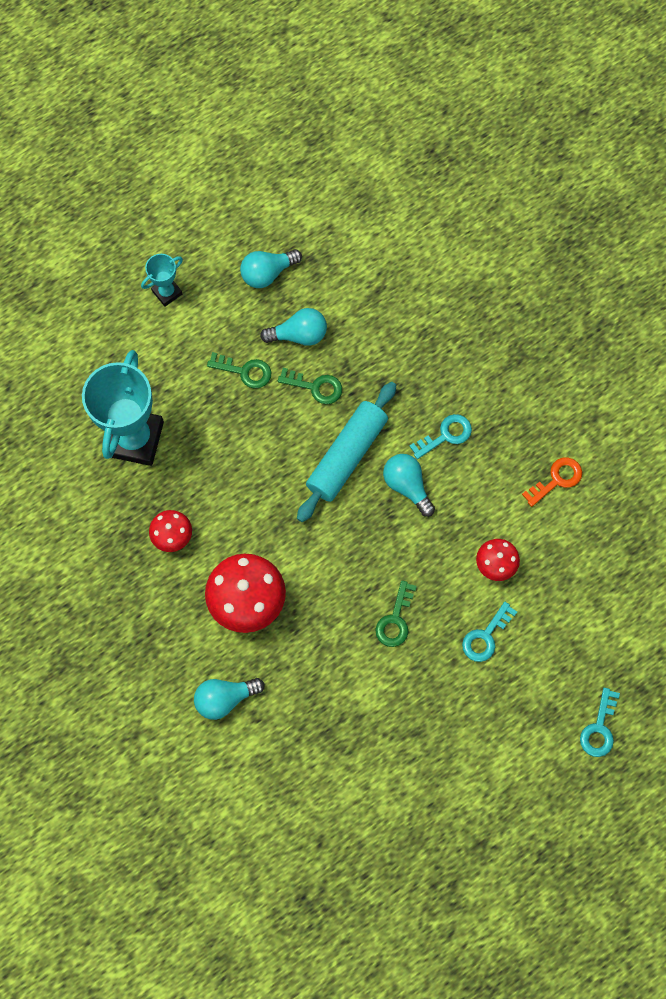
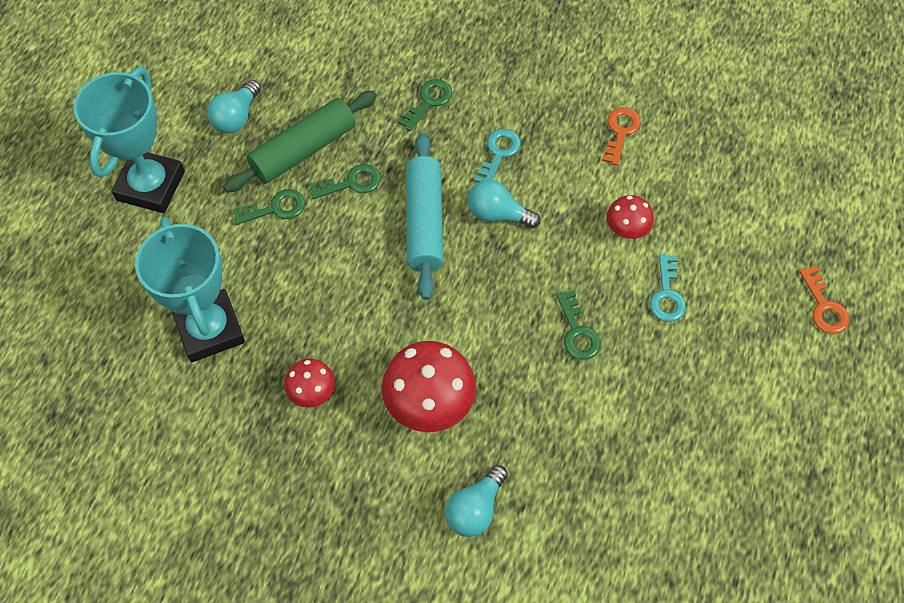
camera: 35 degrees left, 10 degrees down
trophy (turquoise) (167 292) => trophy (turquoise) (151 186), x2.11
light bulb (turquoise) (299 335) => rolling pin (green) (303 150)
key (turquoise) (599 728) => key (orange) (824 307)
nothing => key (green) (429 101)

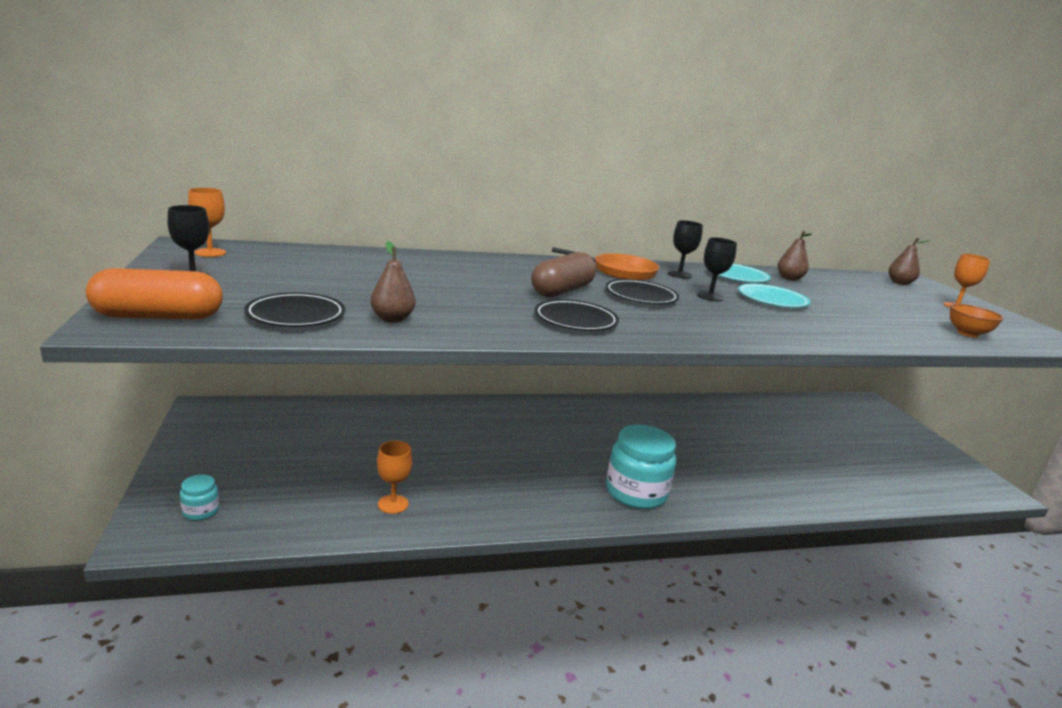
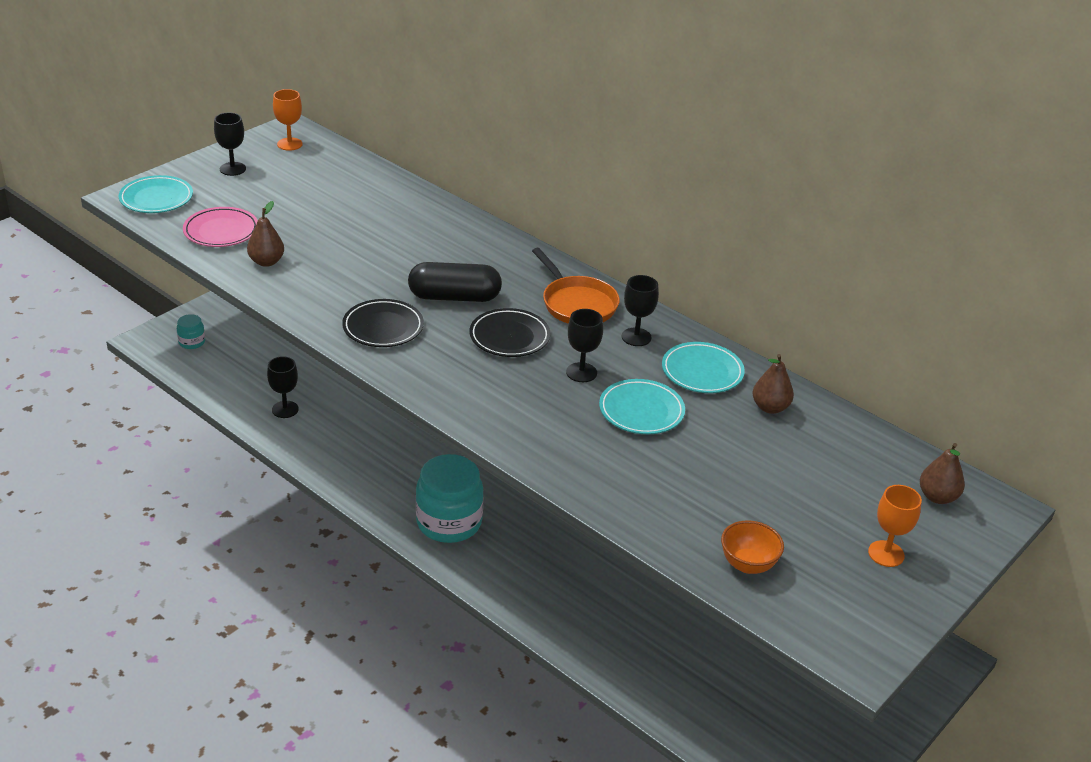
camera: 55 degrees right, 15 degrees up
capsule (orange) (158 317) => plate (turquoise) (156 199)
plate (black) (296 315) => plate (pink) (221 231)
goblet (orange) (393 504) => goblet (black) (285 409)
capsule (brown) (562 291) => capsule (black) (454 297)

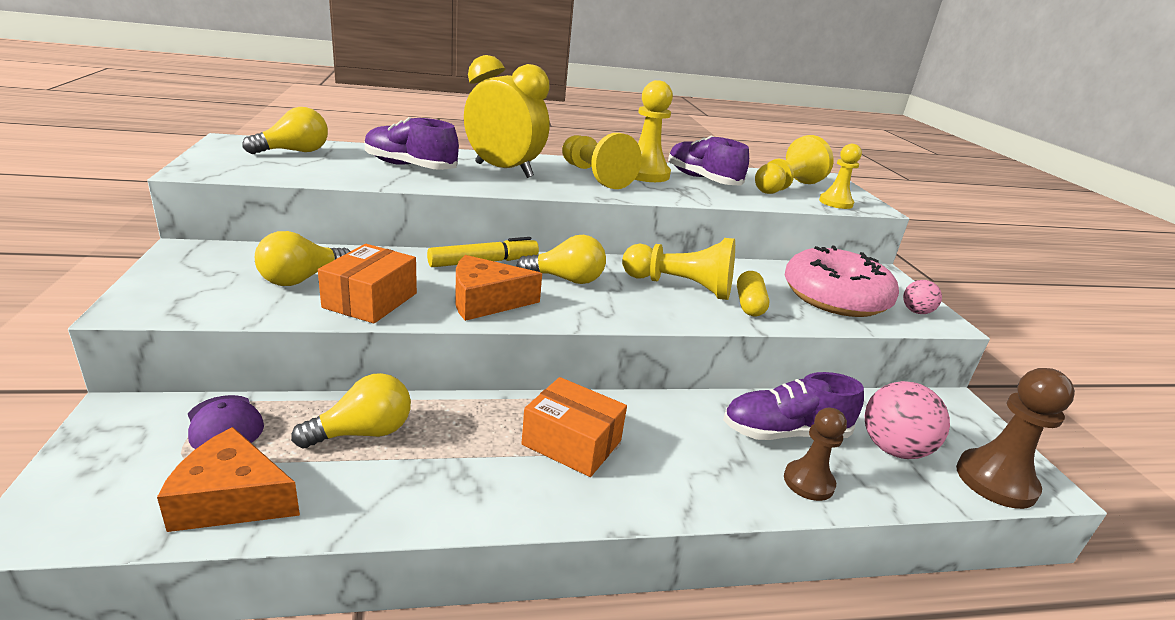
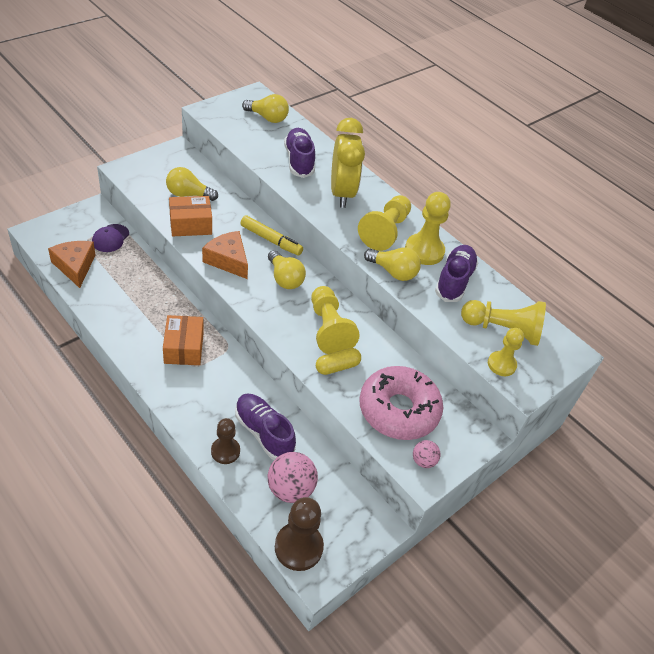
camera: 55 degrees right, 20 degrees up
light bulb (yellow) (363 432) => light bulb (yellow) (393 272), moved

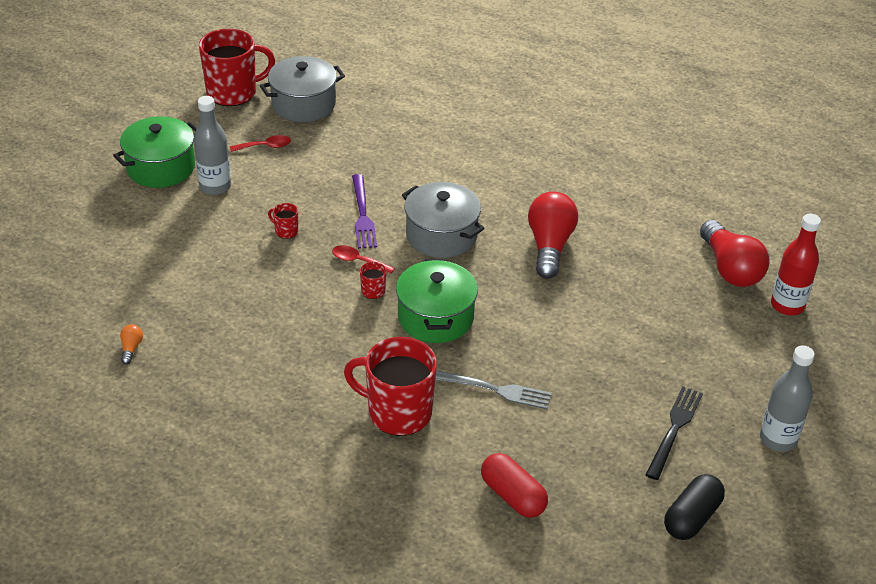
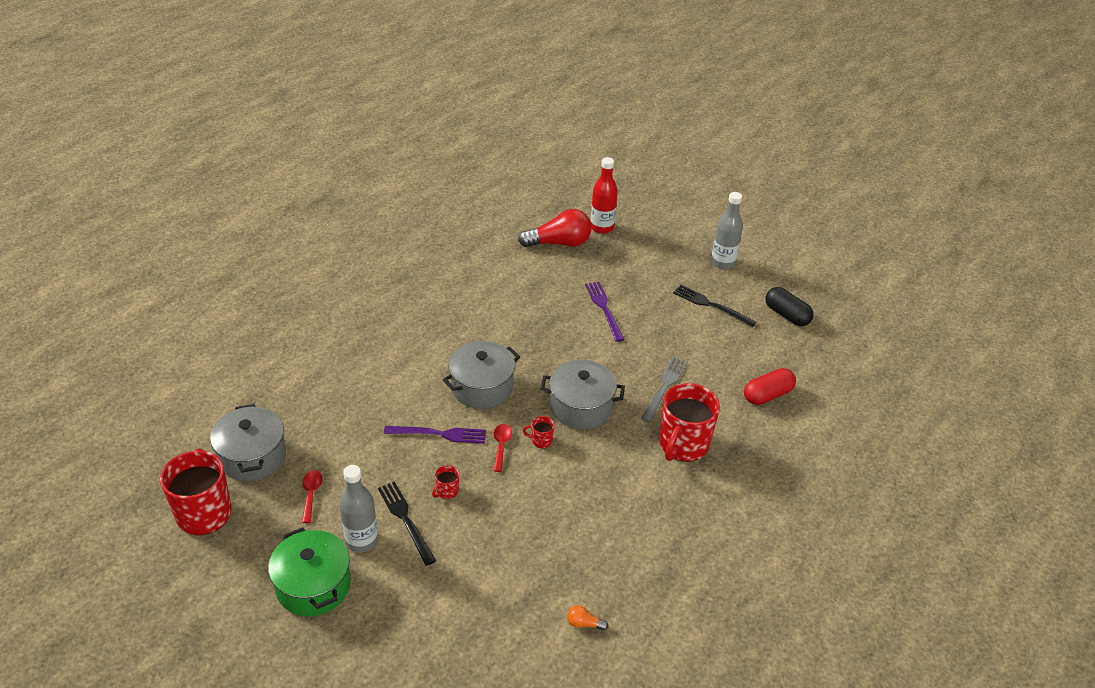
camera: 80 degrees left, 0 degrees up
spoon (red) (358 261) => spoon (red) (501 445), 150 degrees clockwise
pot (green) (435 317) => pot (grey) (581 407)
light bulb (red) (549 246) => nothing
nothing => fork (black) (405 520)
nothing => fork (purple) (604 309)

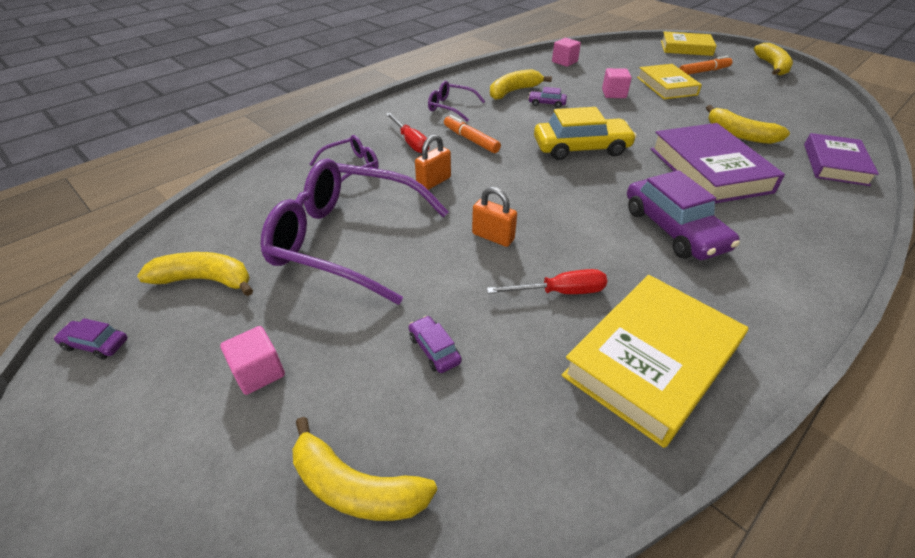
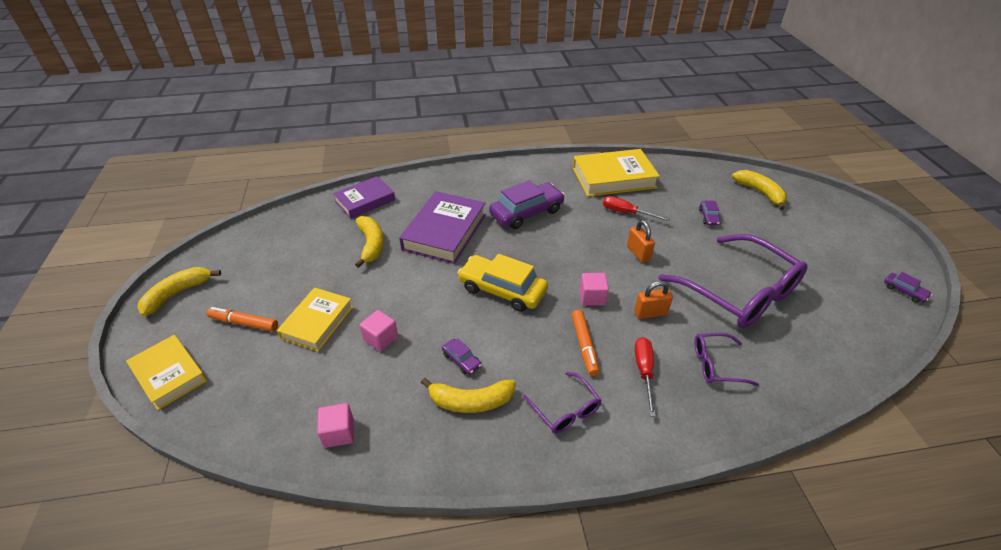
camera: 145 degrees left, 0 degrees up
banana (yellow) (205 280) => nothing
cube (pink) (259 372) => cube (pink) (592 297), moved
car (purple) (674 229) => car (purple) (526 212), 45 degrees clockwise

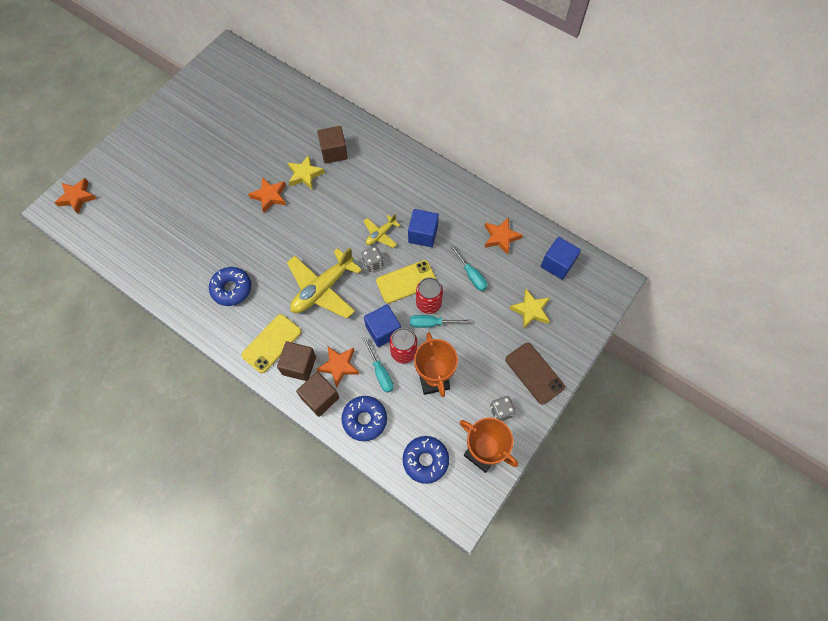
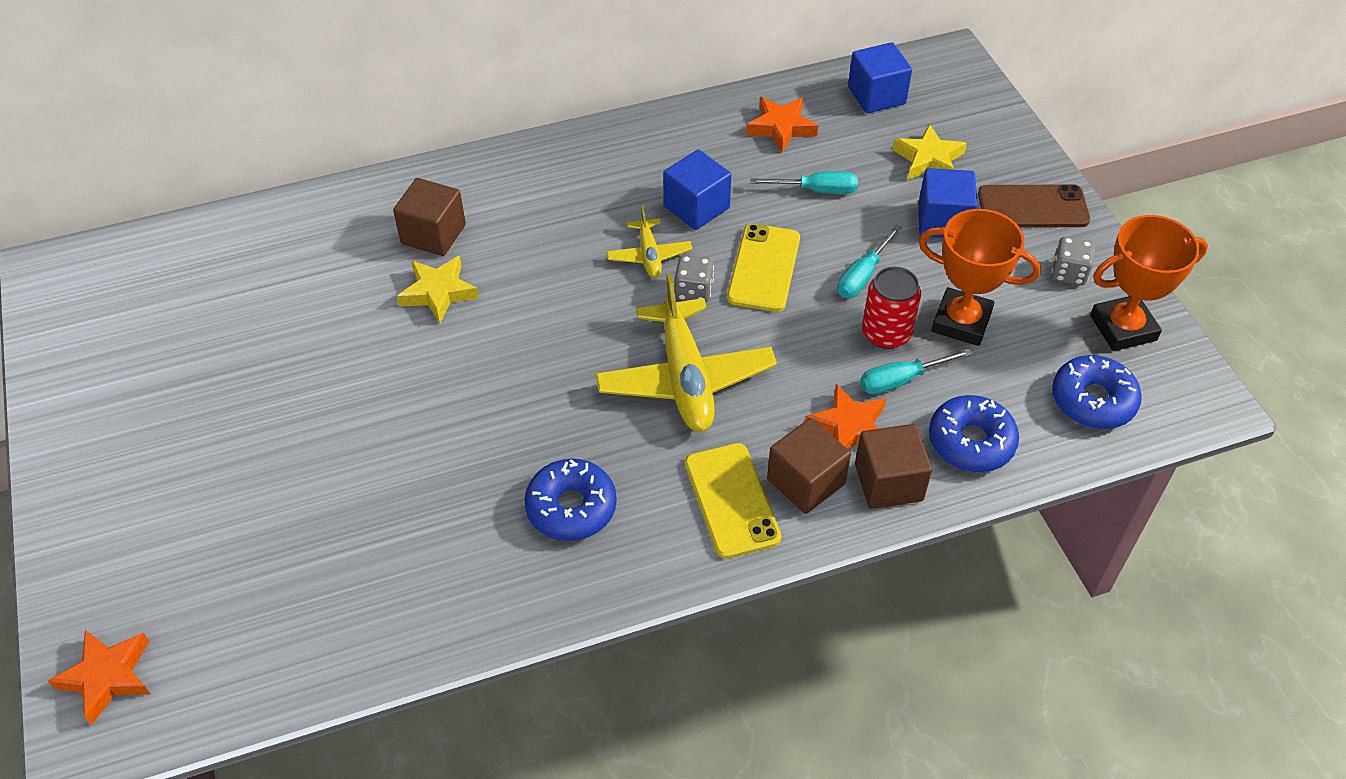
camera: 55 degrees left, 15 degrees down
star (orange) (270 196) => nothing
screwdriver (turquoise) (380 372) => screwdriver (turquoise) (901 380), 150 degrees clockwise
cube (blue) (383 330) => cube (blue) (943 221), moved
can (red) (428 303) => nothing

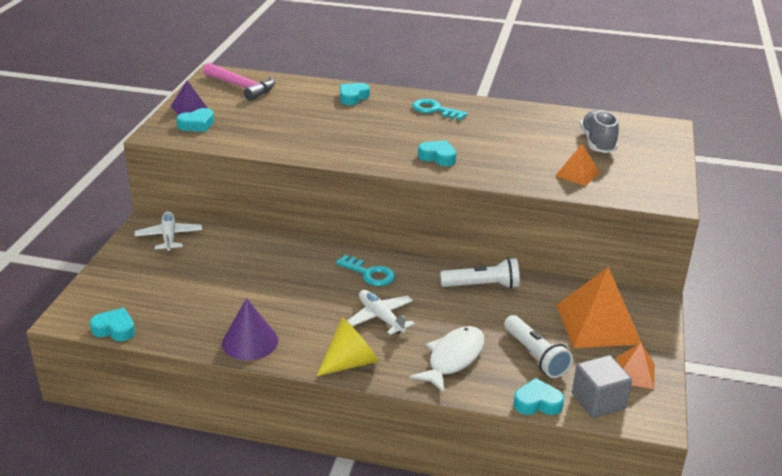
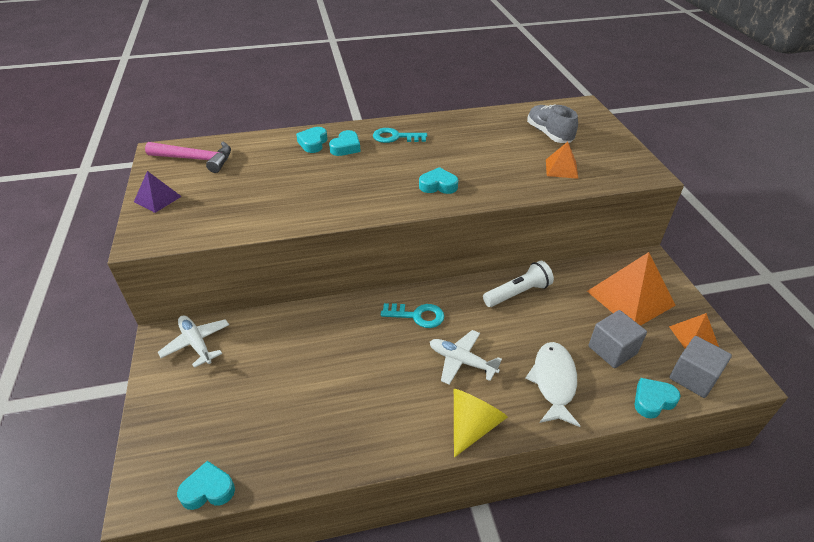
camera: 25 degrees left, 10 degrees up
heart (turquoise) (197 124) => heart (turquoise) (346 147), moved
cone (purple) (250 342) => nothing
flashlight (white) (535 355) => cube (grey) (612 350)

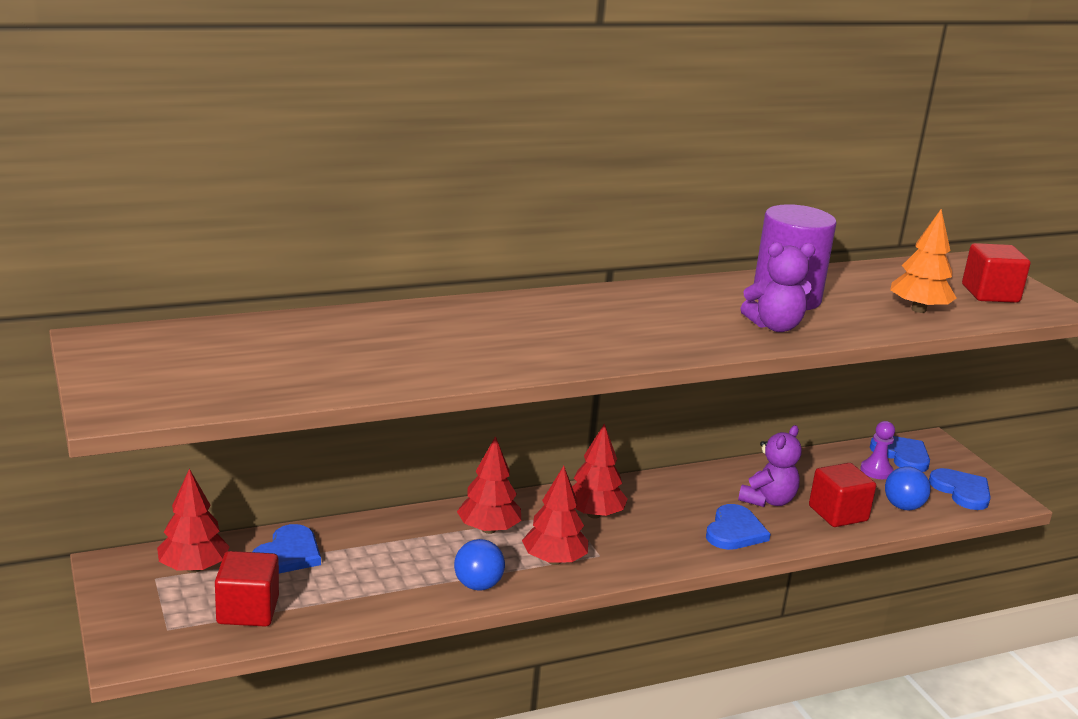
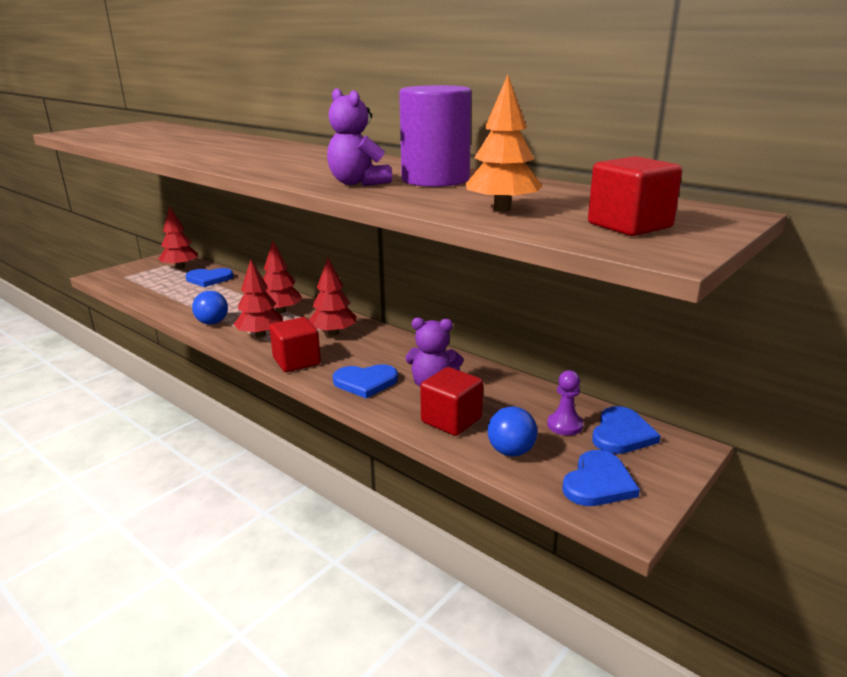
camera: 65 degrees right, 0 degrees up
cube (red) (248 610) => cube (red) (297 361), moved

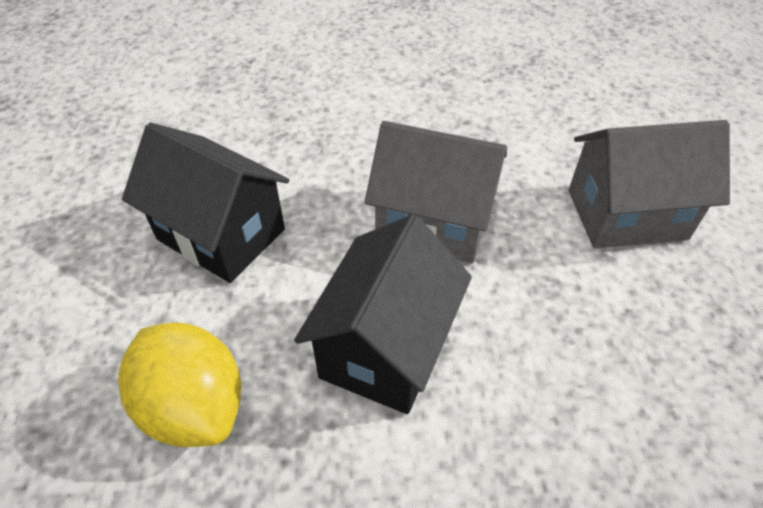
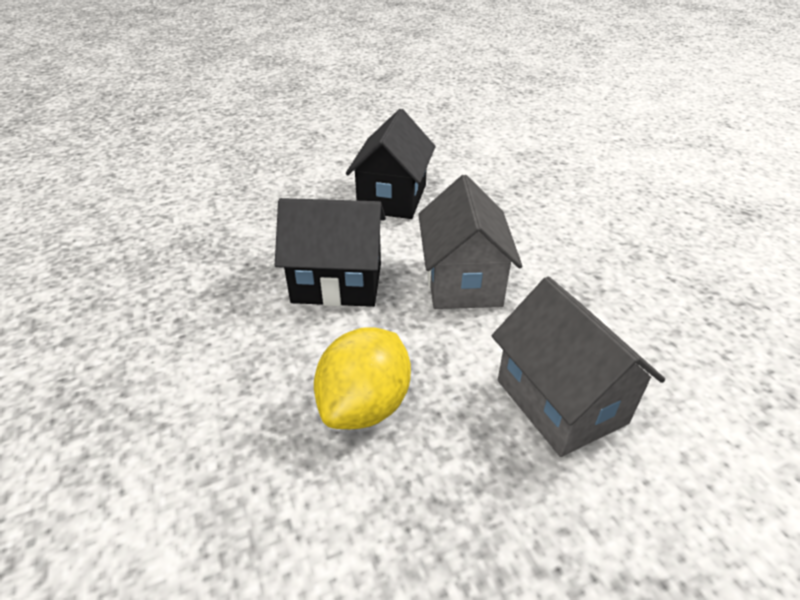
camera: 70 degrees right, 10 degrees down
lemon (yellow) (194 406) => lemon (yellow) (365 405), moved

